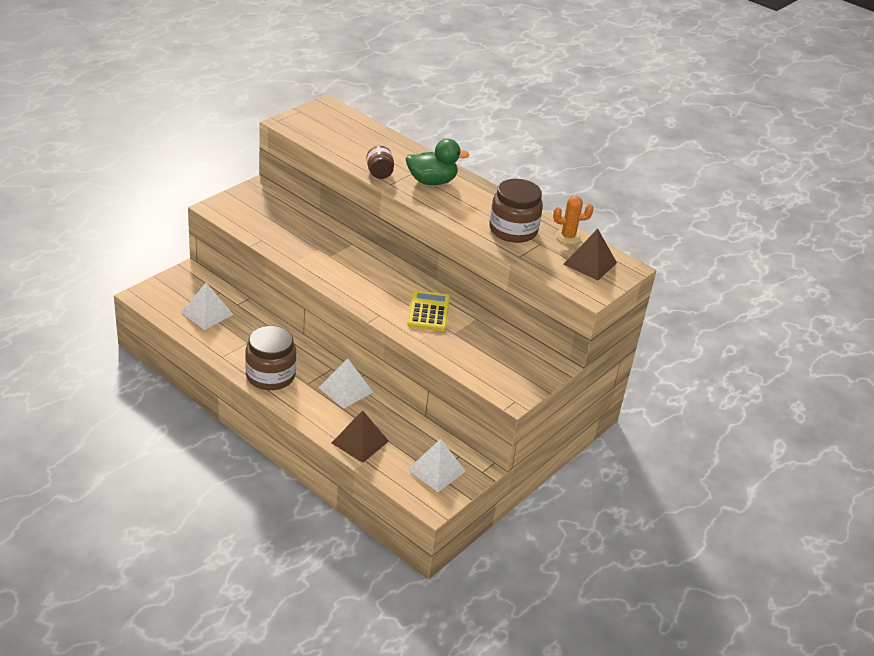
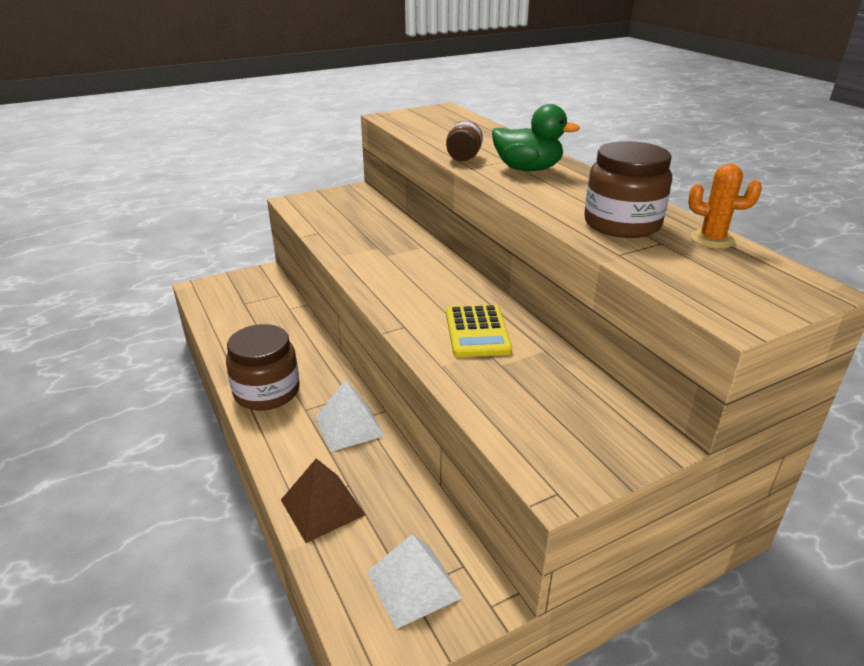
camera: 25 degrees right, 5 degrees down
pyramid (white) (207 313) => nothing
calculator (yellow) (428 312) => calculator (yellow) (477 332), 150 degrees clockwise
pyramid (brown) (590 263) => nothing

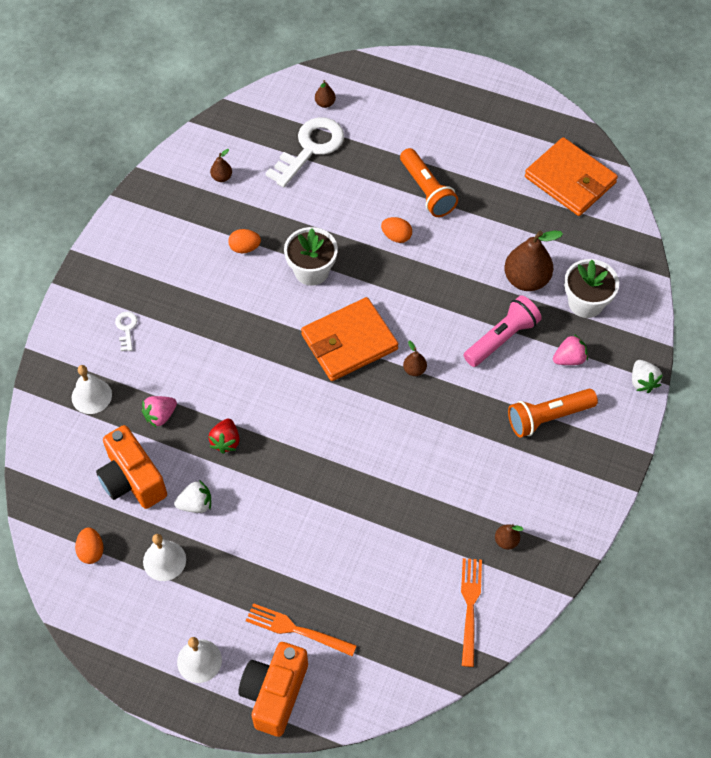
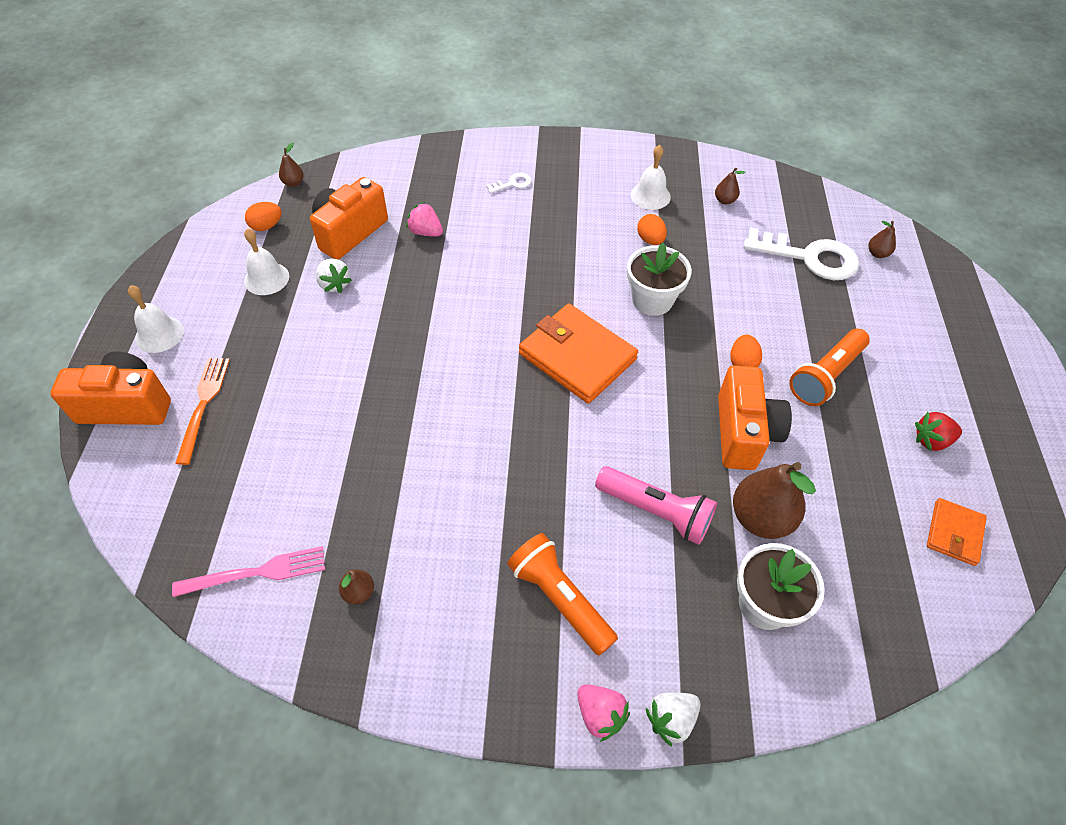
camera: 70 degrees right, 5 degrees down
bell (white) (91 396) => bell (white) (650 196), moved
strawberry (red) (226 441) => strawberry (red) (931 440), moved
pear (brown) (414 370) => pear (brown) (293 183), moved
fork (orange) (470 606) => fork (pink) (258 572)
wallet (orange) (570 180) => wallet (orange) (954 533), x0.53
strawberry (pink) (569 359) => strawberry (pink) (600 715), moved
nothing => camera (orange) (743 432)

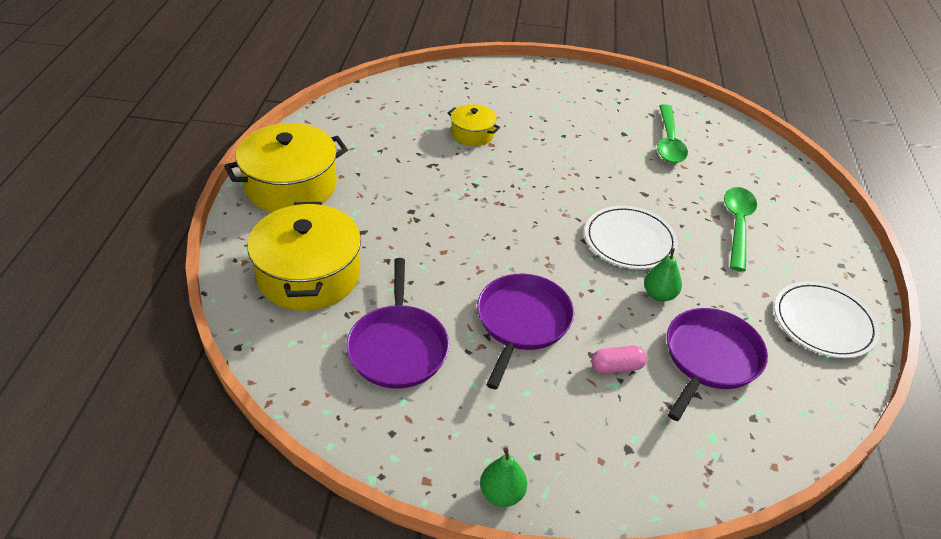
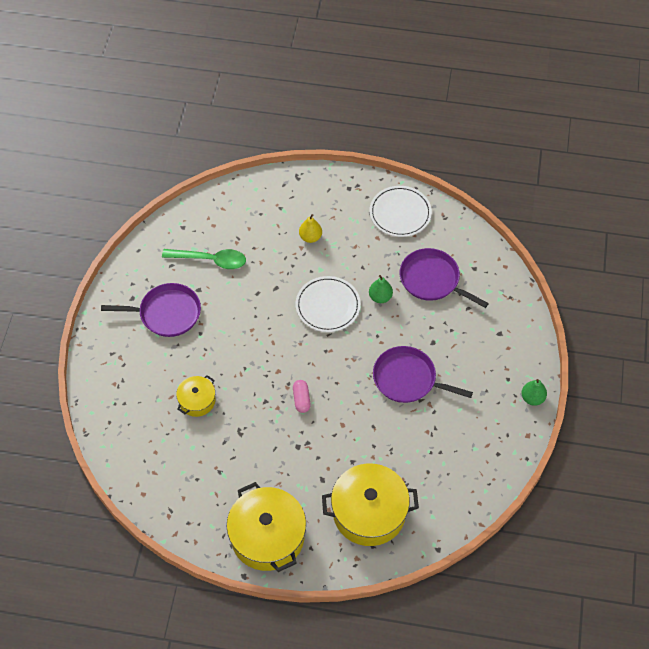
camera: 85 degrees left, 15 degrees up
pan (purple) (398 347) => pan (purple) (166 313), moved
capsule (pink) (617 367) => capsule (pink) (301 399), moved
spoon (green) (737 225) => pear (yellow) (310 237)

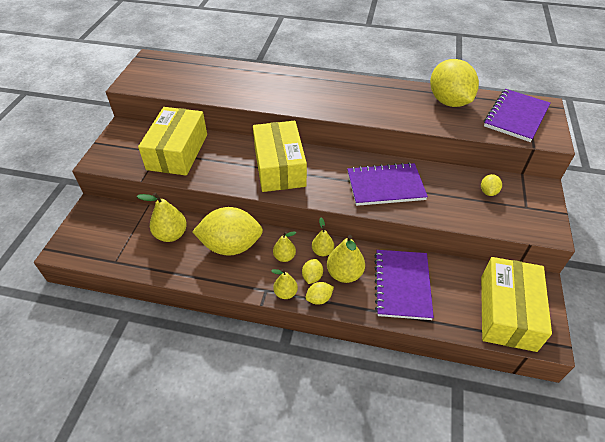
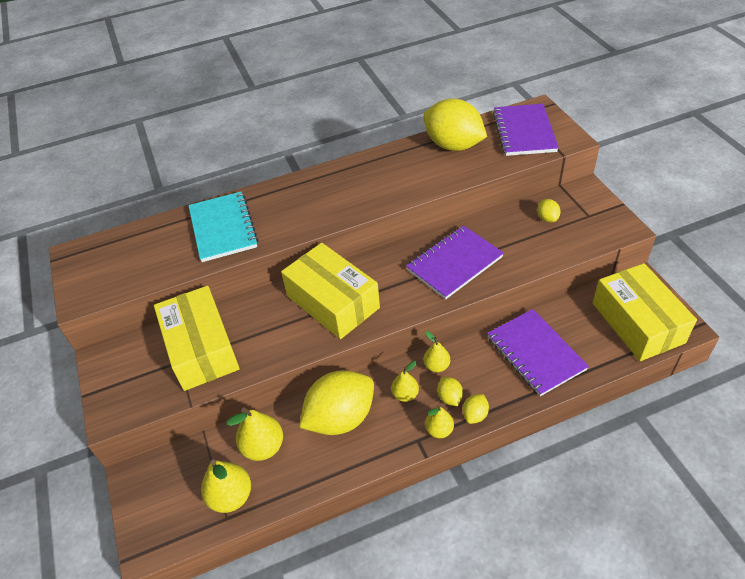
camera: 30 degrees left, 0 degrees up
pear (yellow) (344 274) => pear (yellow) (231 496), moved
nothing => notebook (turquoise) (223 228)

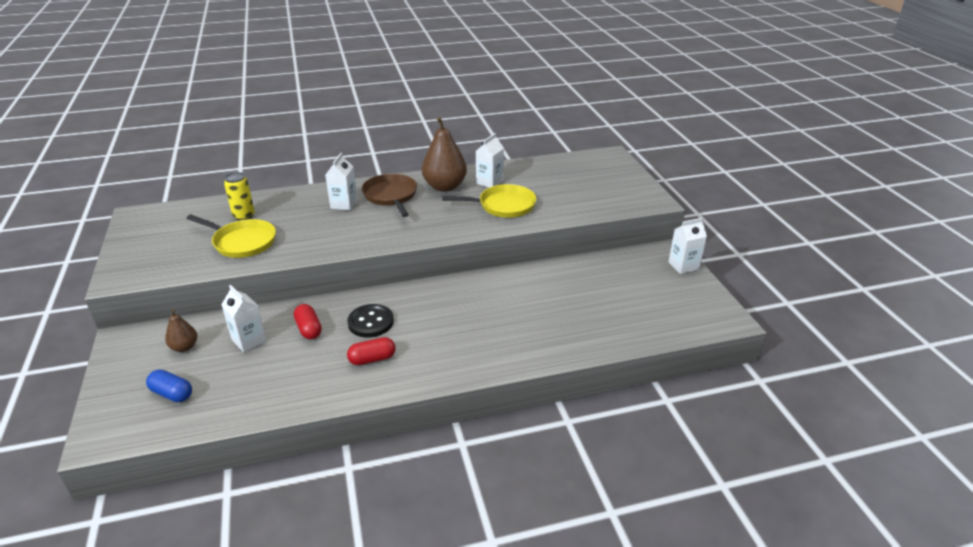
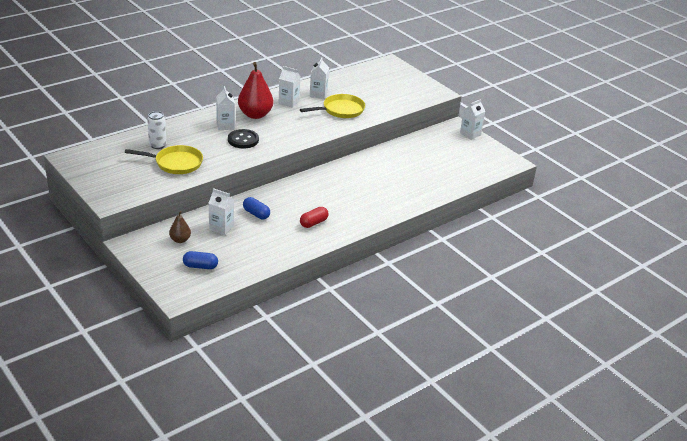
camera: 25 degrees left, 0 degrees up
can (yellow) (244 216) => can (white) (157 145)
capsule (red) (308 329) => capsule (blue) (256 214)
button (black) (370 322) => button (black) (243 140), moved
pan (brown) (391 196) => pear (red) (255 115)
pear (brown) (444 186) => carton (white) (288 102)

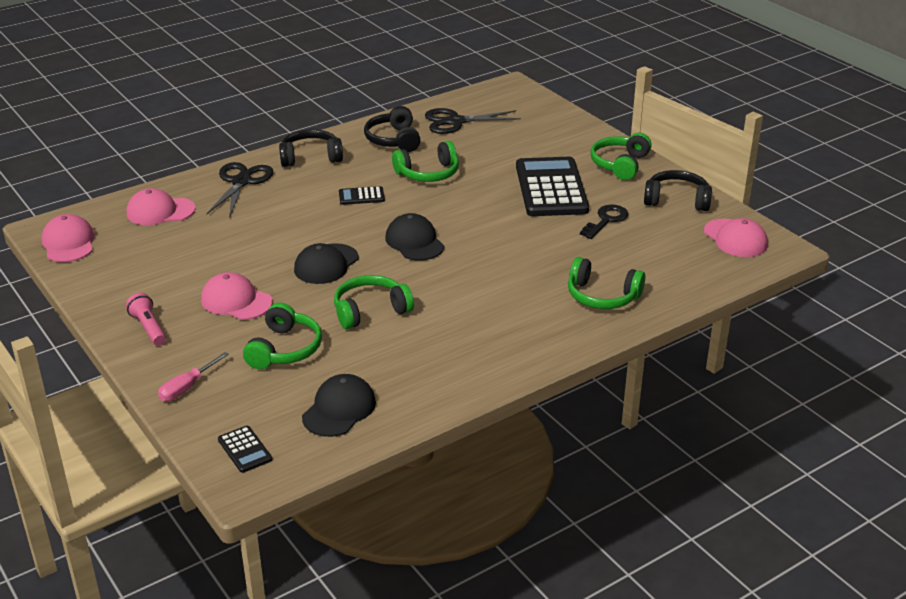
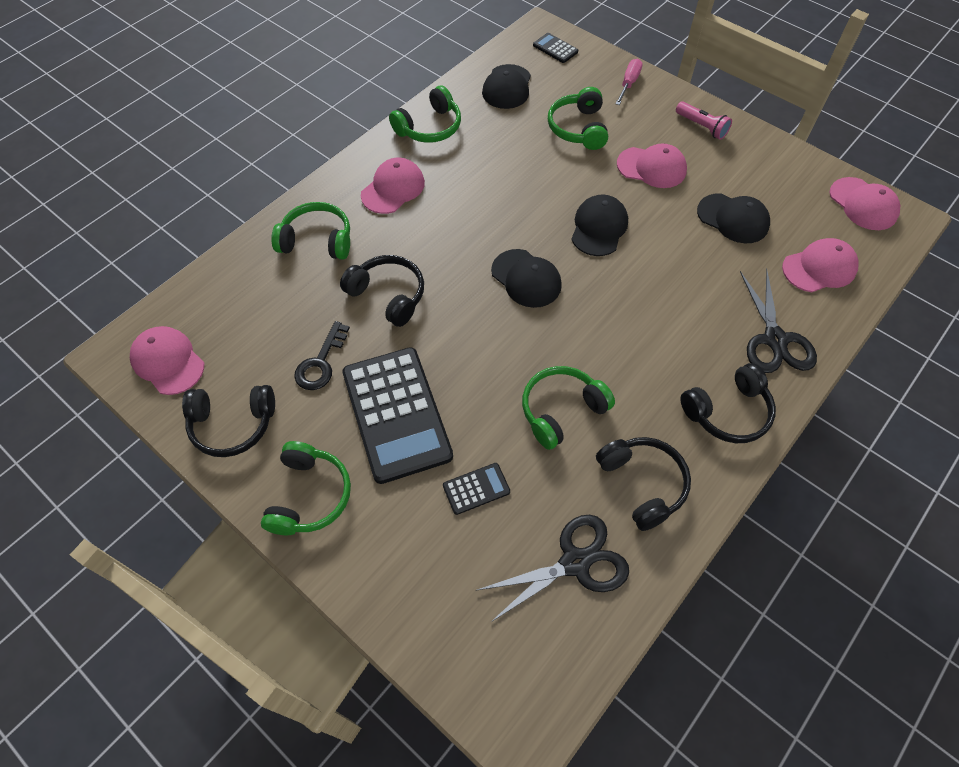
camera: 165 degrees right, 25 degrees up
headphones (green) (370 311) => headphones (green) (429 127), moved
calculator (black) (361 196) => calculator (black) (476 489), moved
nothing => headphones (black) (388 295)
nothing => cap (pink) (393 189)
nothing => cap (black) (733 219)

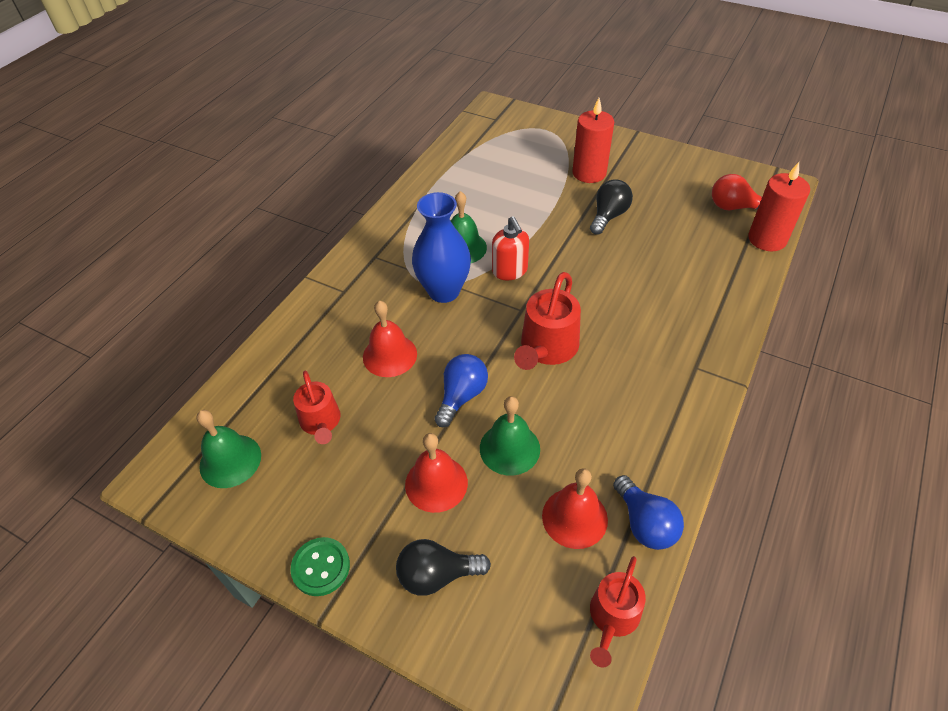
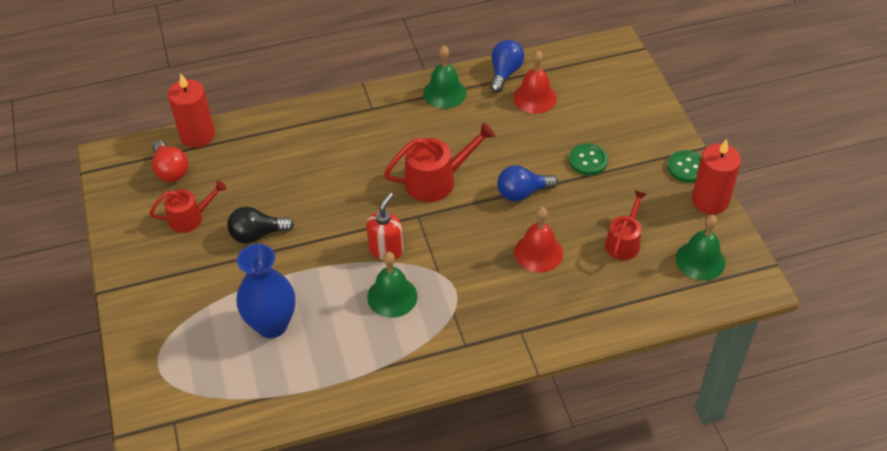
camera: 135 degrees left, 0 degrees up
light bulb (black) (437 575) => nothing
bell (red) (436 483) => button (green) (588 160)
vase (blue) (444 291) => vase (blue) (272 325), moved
bell (green) (509 448) => bell (green) (444 93), moved
candle (red) (589 173) => candle (red) (710 201), moved
watering can (red) (613 617) => watering can (red) (190 218), moved

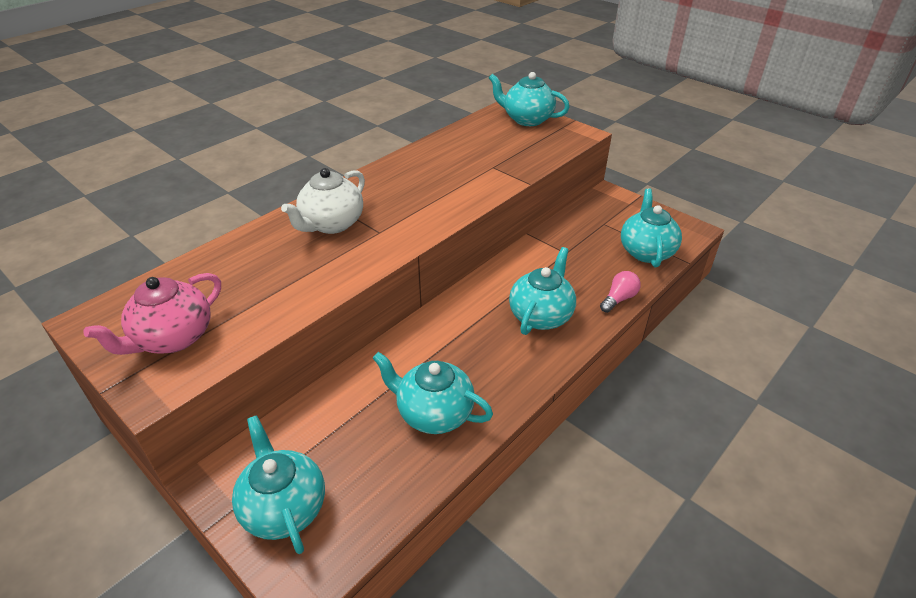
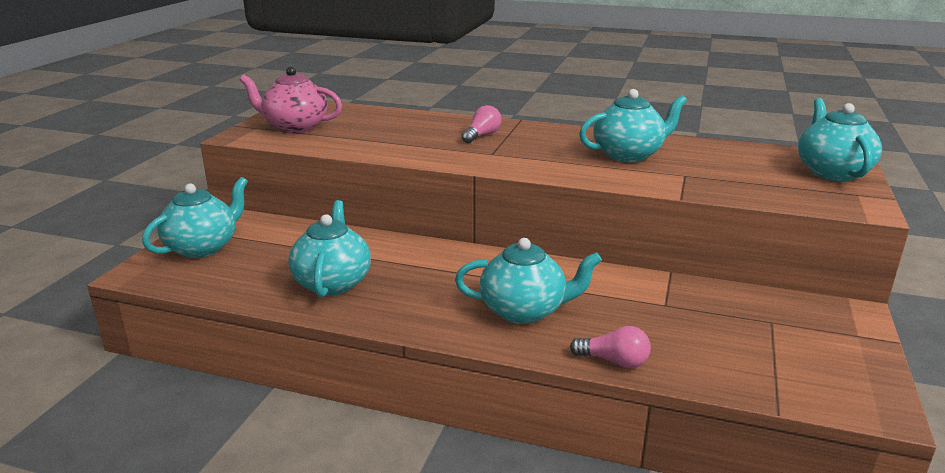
camera: 65 degrees right, 15 degrees down
teapot (white) (331 224) => light bulb (pink) (482 136)
teapot (turquoise) (646 251) => teapot (turquoise) (629 155), moved

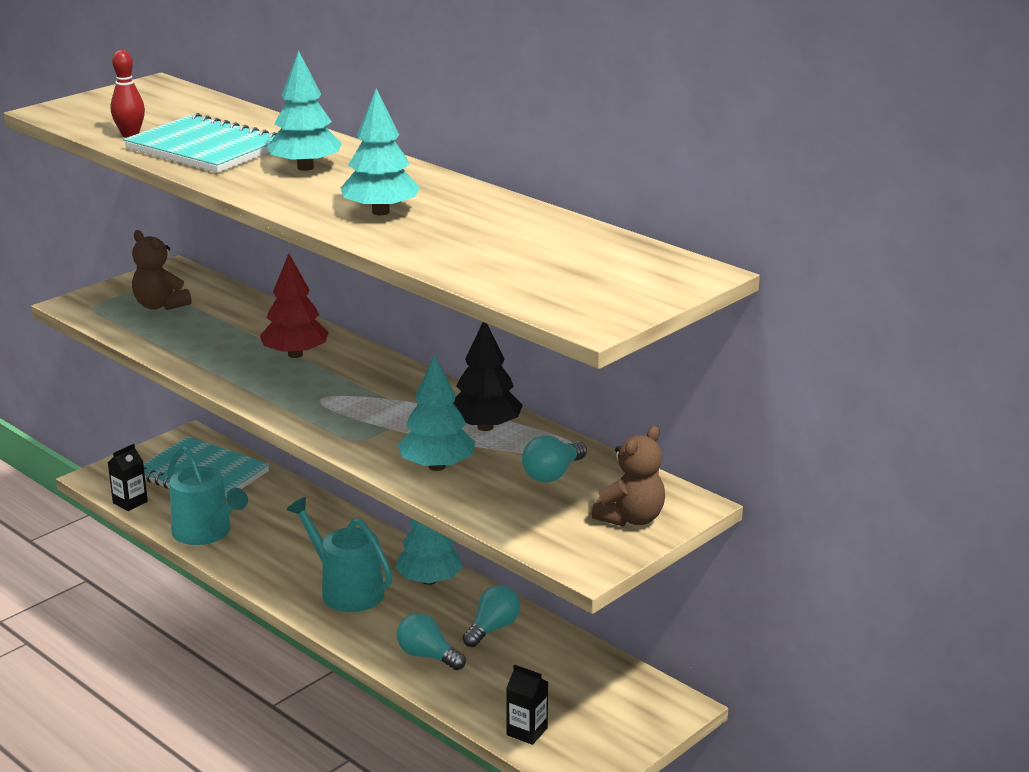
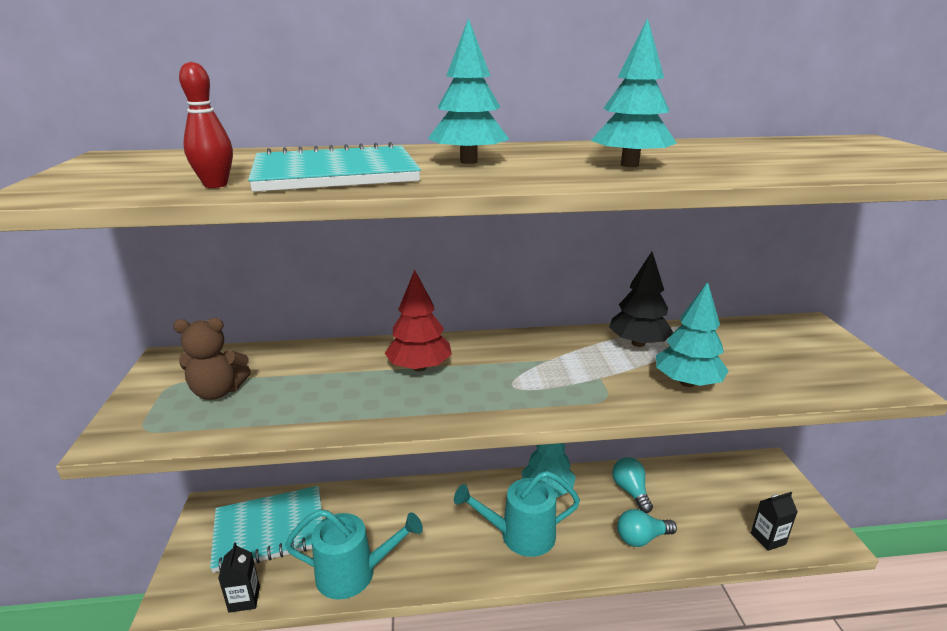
camera: 50 degrees left, 0 degrees up
light bulb (turquoise) (552 474) => nothing
teddy bear (brown) (631 518) => nothing

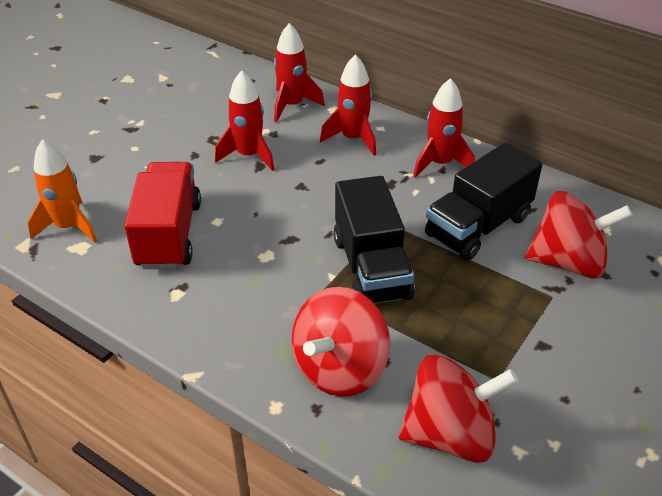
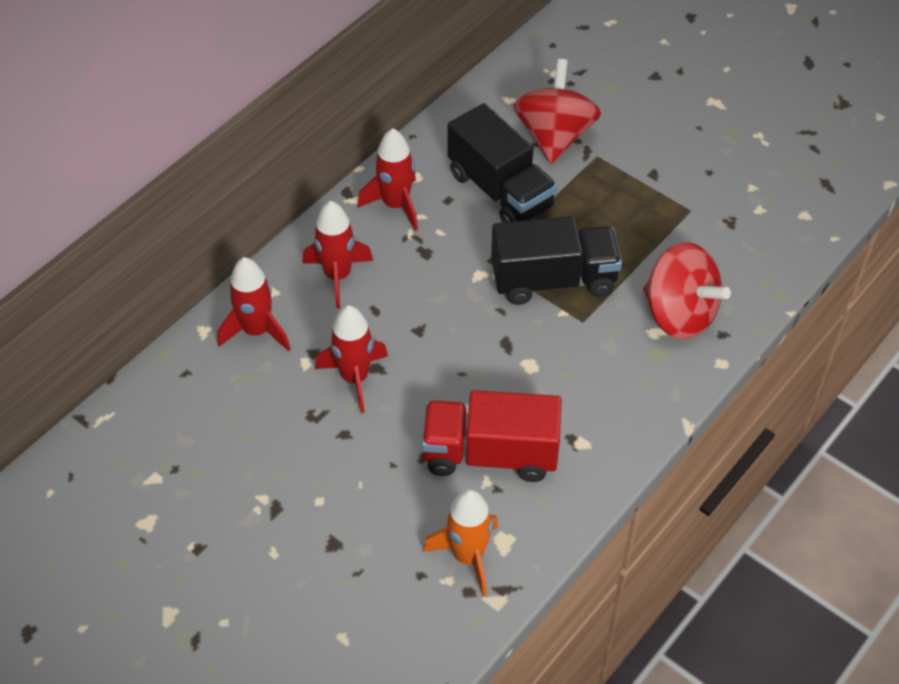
camera: 85 degrees left, 10 degrees up
spinning top (red) (450 434) => nothing

